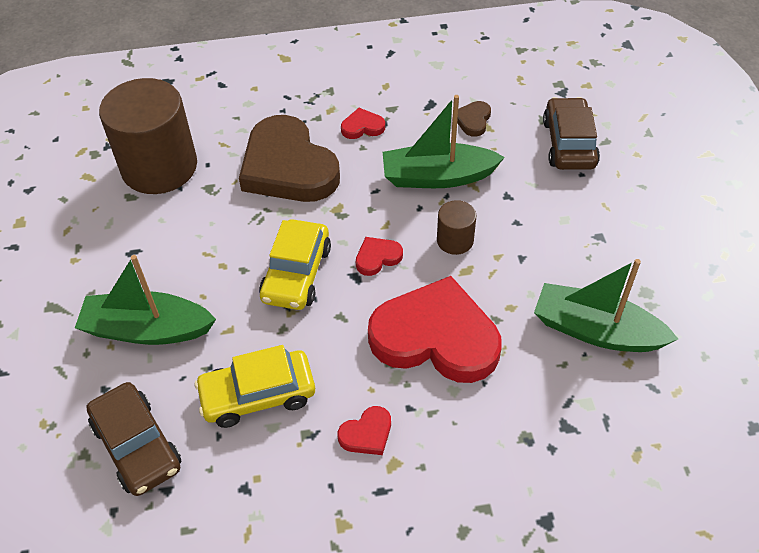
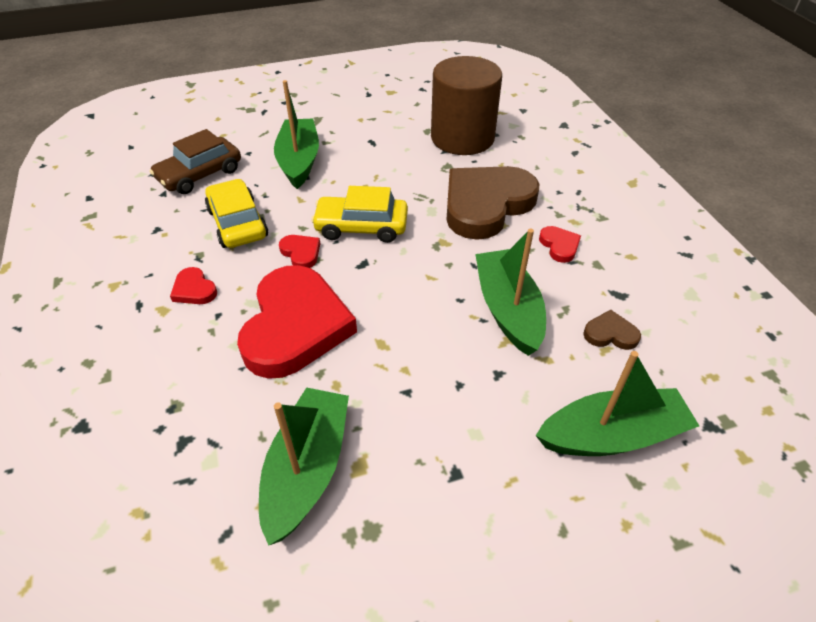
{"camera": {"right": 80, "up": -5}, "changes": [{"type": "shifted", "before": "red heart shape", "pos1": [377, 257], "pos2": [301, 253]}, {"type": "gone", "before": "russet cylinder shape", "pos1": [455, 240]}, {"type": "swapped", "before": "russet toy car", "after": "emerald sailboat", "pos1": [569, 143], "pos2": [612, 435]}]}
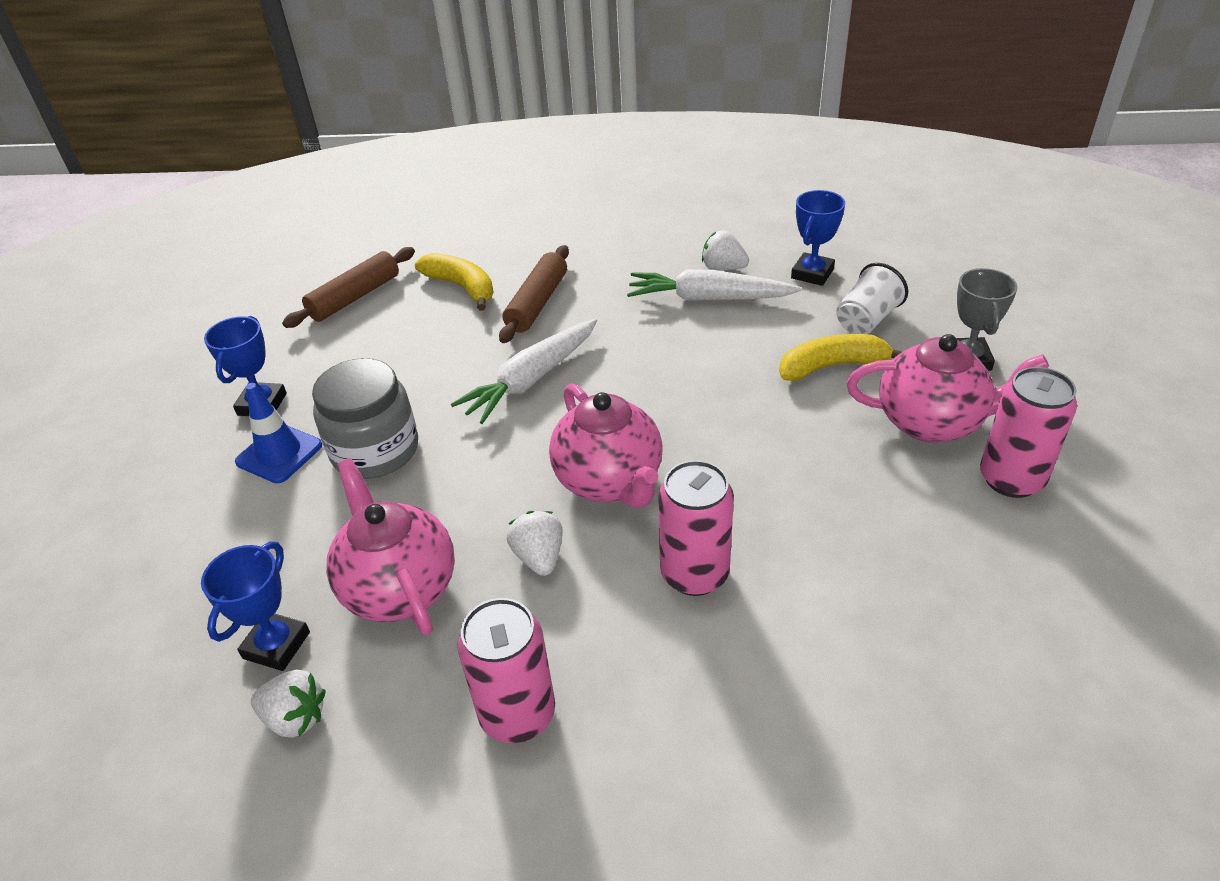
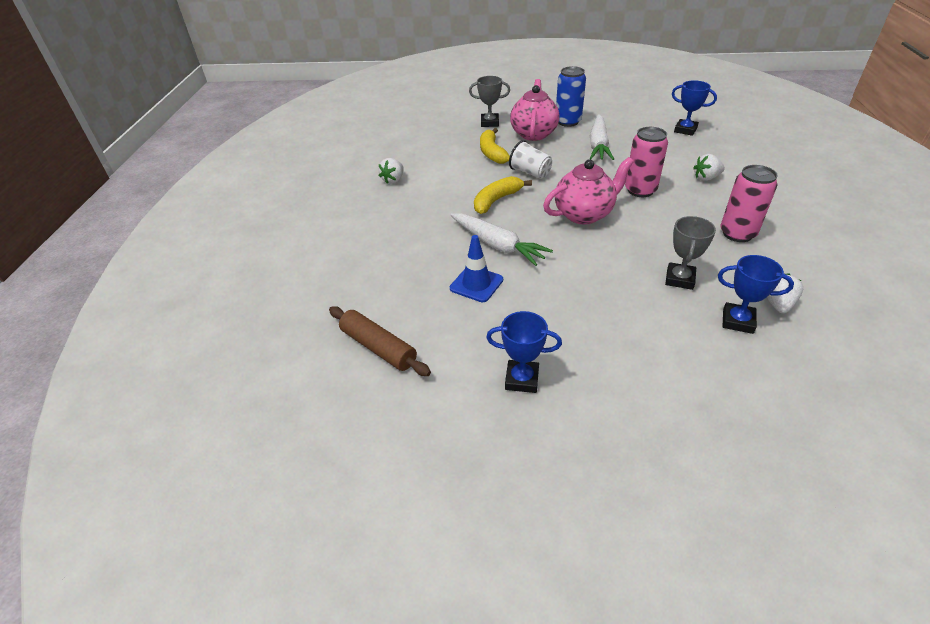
{"camera": {"right": -90, "up": 0}, "changes": [{"type": "shifted", "before": "blue traffic cone", "pos1": [279, 454], "pos2": [476, 284]}, {"type": "gone", "before": "ash-grey jar", "pos1": [375, 451]}, {"type": "swapped", "before": "rosy tea pot", "after": "ash-grey trophy", "pos1": [399, 587], "pos2": [679, 279]}, {"type": "shifted", "before": "yellow toy banana", "pos1": [462, 287], "pos2": [496, 200]}, {"type": "gone", "before": "russet rolling pin", "pos1": [537, 303]}, {"type": "shifted", "before": "pure white berry", "pos1": [539, 557], "pos2": [706, 178]}, {"type": "shifted", "before": "pure white carrot", "pos1": [708, 298], "pos2": [598, 145]}, {"type": "shifted", "before": "blue trophy", "pos1": [812, 273], "pos2": [685, 130]}, {"type": "shifted", "before": "pure white beaker", "pos1": [866, 320], "pos2": [530, 173]}, {"type": "repainted", "before": "rosy tin", "after": "blue tin", "pos1": [1011, 479], "pos2": [568, 122]}]}
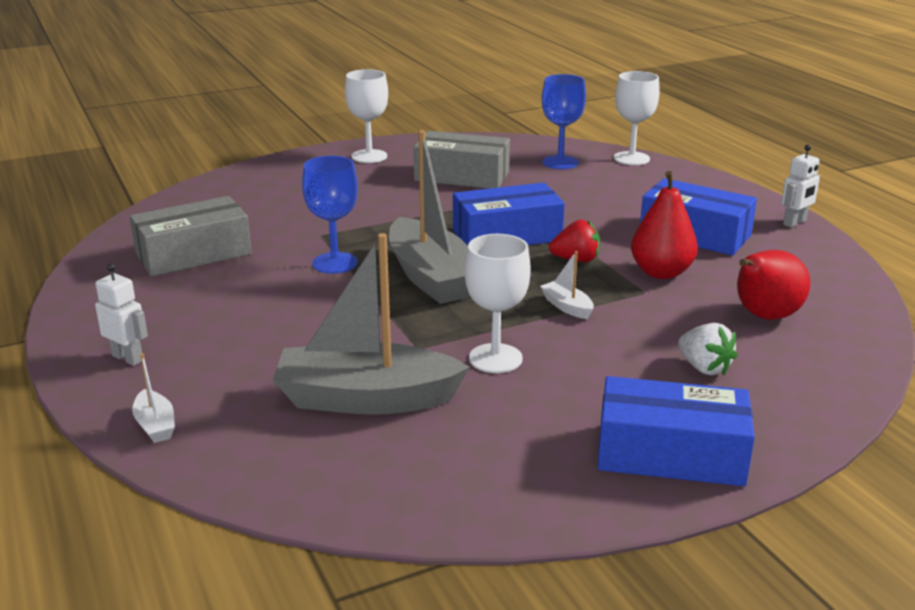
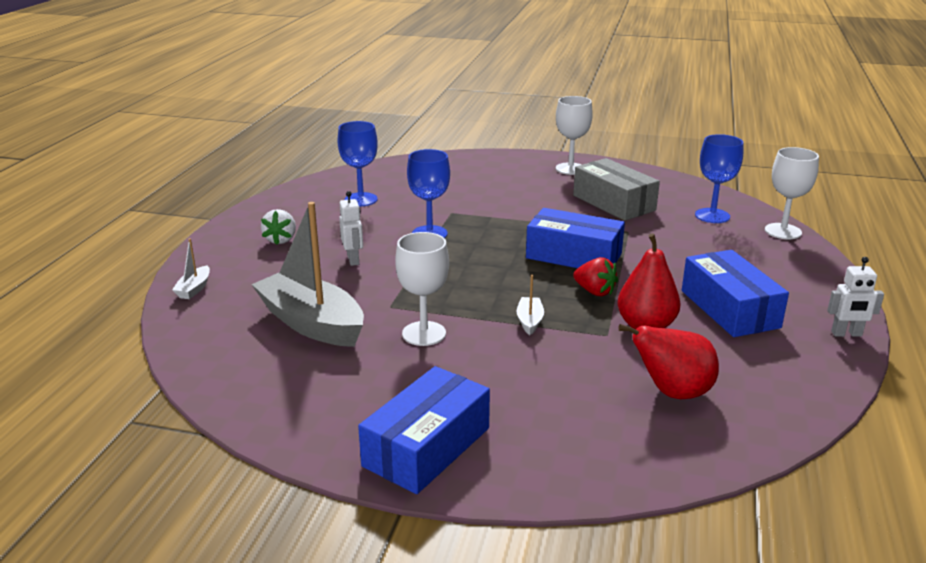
{"camera": {"right": 40, "up": 0}, "changes": [{"type": "shifted", "before": "pure white toy robot", "pos1": [128, 358], "pos2": [353, 260]}, {"type": "swapped", "before": "ash-grey box", "after": "blue chalice", "pos1": [193, 254], "pos2": [361, 199]}, {"type": "gone", "before": "ash-grey sailboat", "pos1": [431, 277]}, {"type": "rotated", "before": "blue box", "pos1": [670, 454], "pos2": [427, 447], "turn": 75}, {"type": "shifted", "before": "pure white berry", "pos1": [704, 368], "pos2": [281, 240]}]}
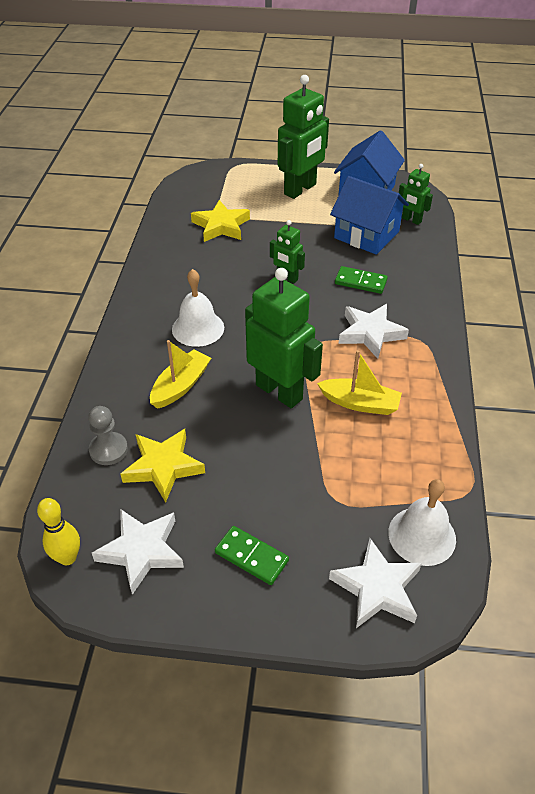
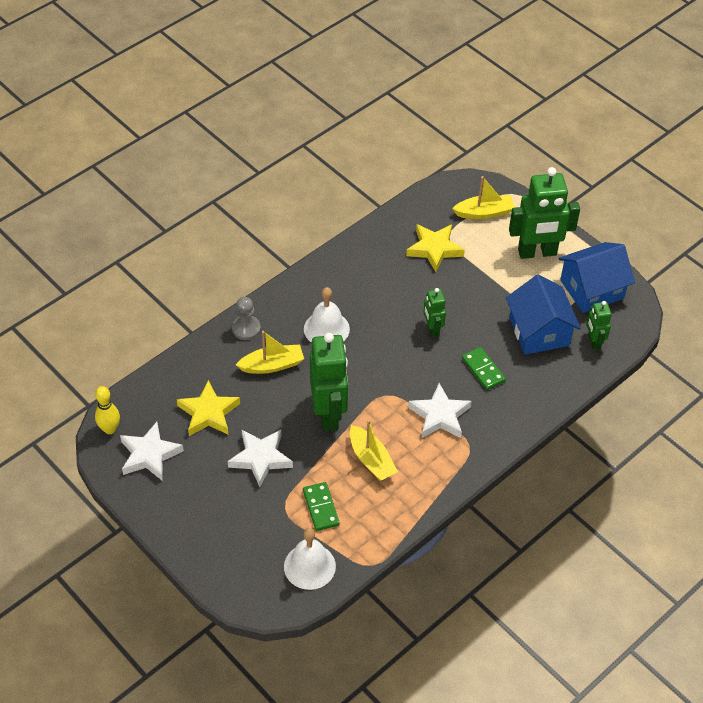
{"camera": {"right": 40, "up": 5}, "changes": [{"type": "shifted", "before": "ash-grey chess pawn", "pos1": [108, 450], "pos2": [246, 328]}, {"type": "shifted", "before": "emerald domino piece", "pos1": [251, 556], "pos2": [321, 507]}, {"type": "shifted", "before": "pure white star shape", "pos1": [377, 588], "pos2": [260, 458]}, {"type": "new", "after": "yellow sailboat", "pos2": [484, 213]}]}
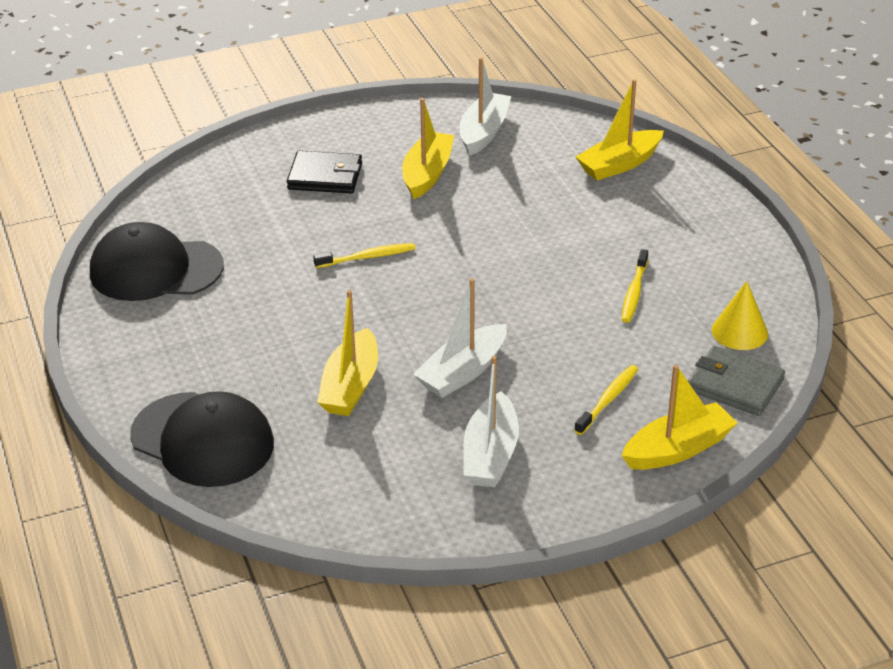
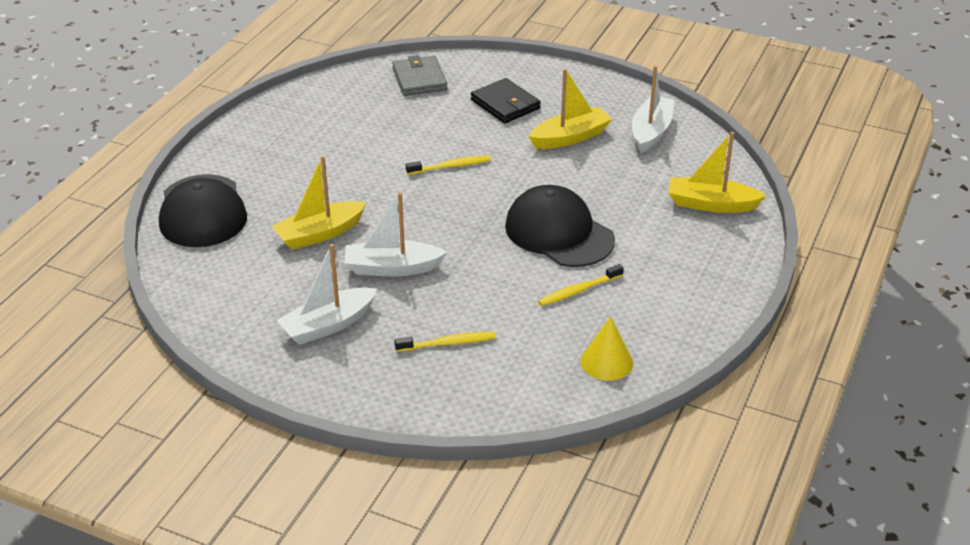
{"camera": {"right": 45, "up": 0}, "changes": [{"type": "shifted", "before": "jet-black peaked cap", "pos1": [155, 269], "pos2": [559, 233]}, {"type": "rotated", "before": "yellow tooth brush", "pos1": [367, 257], "pos2": [450, 166], "turn": -45}, {"type": "rotated", "before": "pure white sailboat", "pos1": [484, 132], "pos2": [651, 132], "turn": -45}, {"type": "gone", "before": "yellow sailboat", "pos1": [677, 449]}, {"type": "shifted", "before": "ash-grey wallet", "pos1": [735, 385], "pos2": [419, 79]}]}
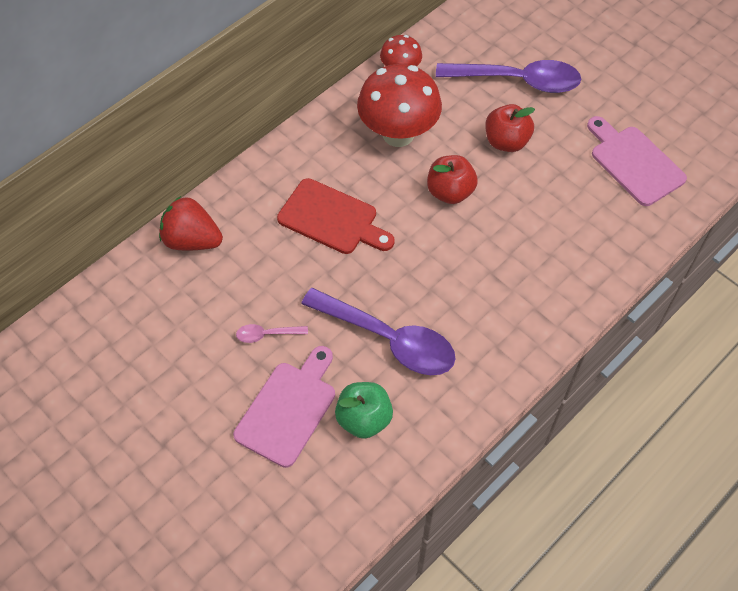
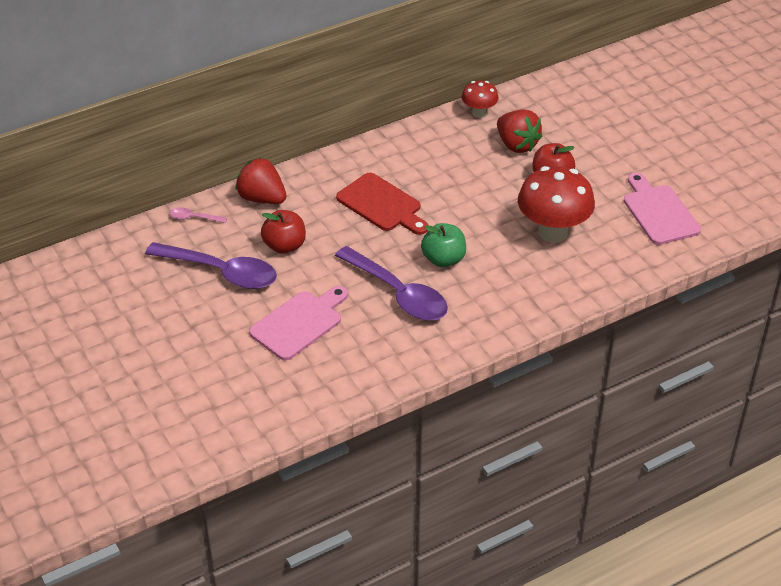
{"camera": {"right": 15, "up": -15}, "changes": [{"type": "shifted", "before": "rosy tablespoon", "pos1": [266, 334], "pos2": [194, 218]}, {"type": "shifted", "before": "emerald toy apple", "pos1": [364, 419], "pos2": [443, 259]}, {"type": "shifted", "before": "red toadstool", "pos1": [398, 134], "pos2": [552, 232]}, {"type": "shifted", "before": "red toy apple", "pos1": [450, 192], "pos2": [284, 246]}, {"type": "shifted", "before": "purple tablespoon", "pos1": [518, 81], "pos2": [221, 272]}, {"type": "new", "after": "red berry", "pos2": [516, 145]}]}
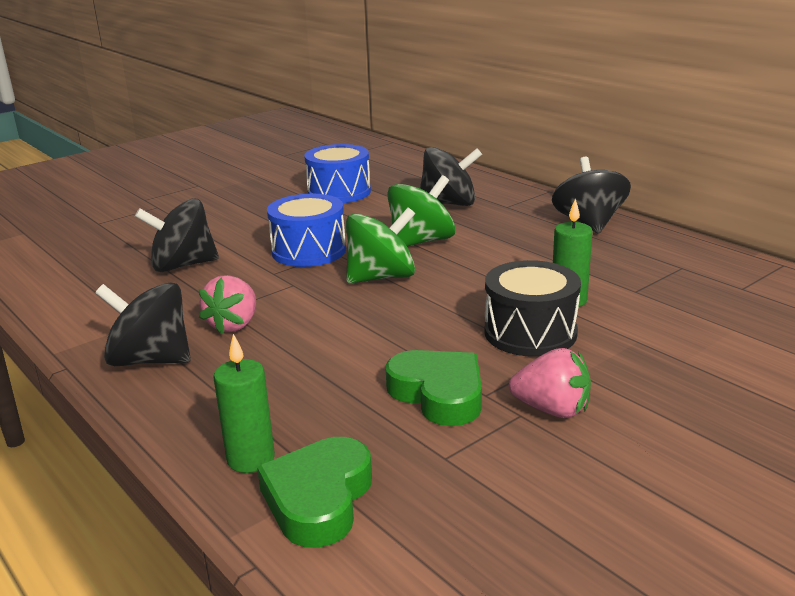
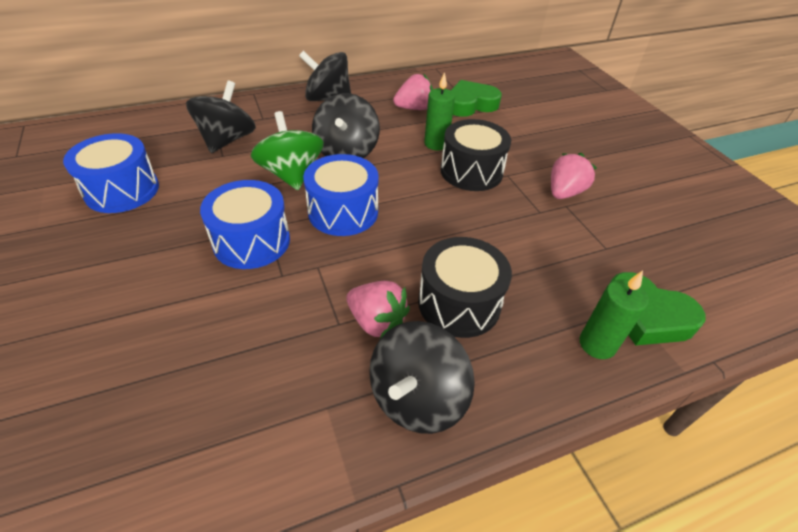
{"camera": {"right": -75, "up": 20}, "changes": [{"type": "shifted", "before": "jet-black spinning top", "pos1": [183, 265], "pos2": [346, 152]}, {"type": "swapped", "before": "emerald spinning top", "after": "blue snare drum", "pos1": [381, 277], "pos2": [343, 212]}, {"type": "shifted", "before": "emerald heart shape", "pos1": [438, 394], "pos2": [470, 104]}, {"type": "new", "after": "rosy berry", "pos2": [414, 108]}, {"type": "new", "after": "jet-black snare drum", "pos2": [459, 303]}]}
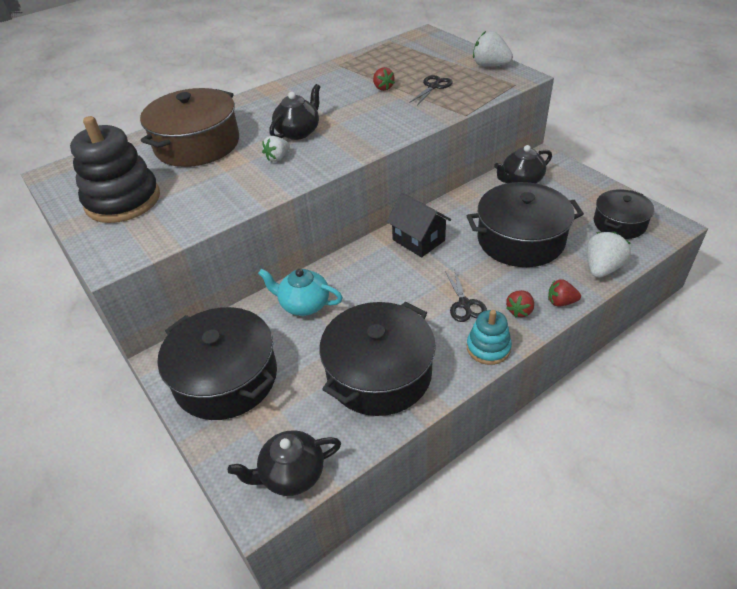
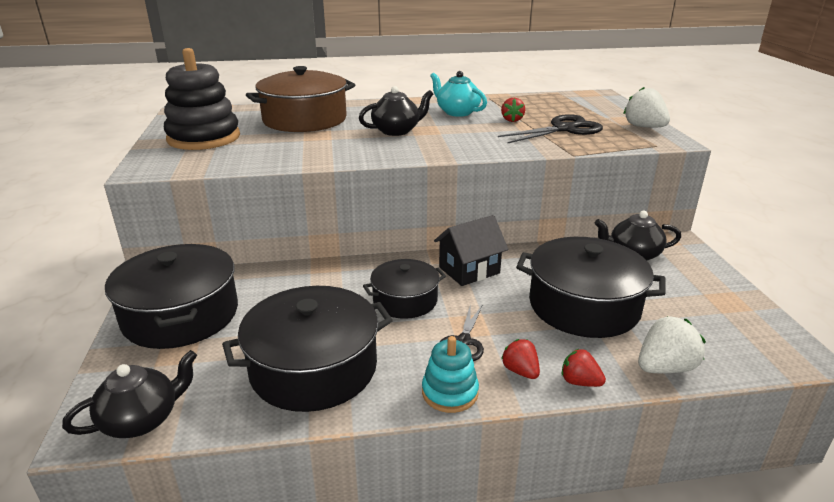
{"camera": {"right": 25, "up": -15}, "changes": [{"type": "rotated", "before": "jet-black tea pot", "pos1": [291, 474], "pos2": [142, 419], "turn": 135}, {"type": "shifted", "before": "aqua tea pot", "pos1": [303, 304], "pos2": [457, 112]}, {"type": "gone", "before": "pure white berry", "pos1": [277, 158]}, {"type": "rotated", "before": "jet-black cottage", "pos1": [418, 240], "pos2": [469, 270], "turn": 75}, {"type": "scaled", "before": "jet-black pair of scissors", "pos1": [433, 87], "pos2": [564, 129], "scale": 1.62}, {"type": "rotated", "before": "red berry", "pos1": [519, 311], "pos2": [520, 371], "turn": 90}, {"type": "shifted", "before": "jet-black stockpot", "pos1": [619, 223], "pos2": [405, 300]}]}
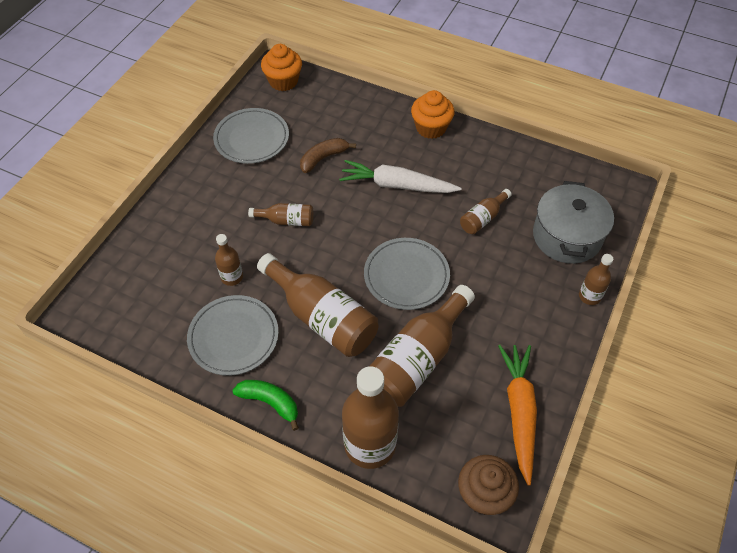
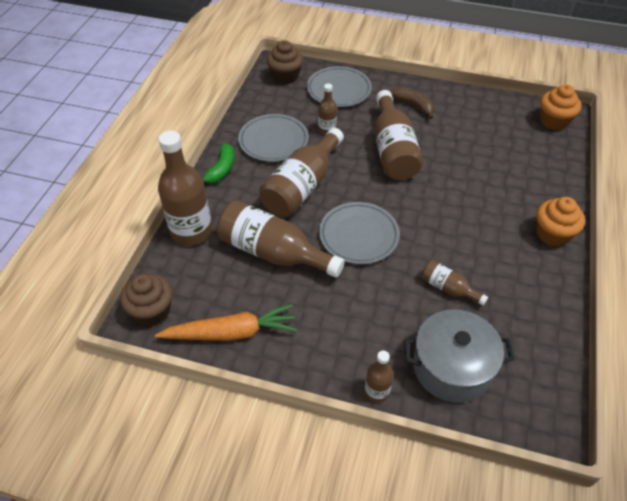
{"camera": {"right": 80, "up": -5}, "changes": [{"type": "shifted", "before": "ash-grey flat dish", "pos1": [252, 139], "pos2": [339, 90]}, {"type": "scaled", "before": "russet drink bottle", "pos1": [286, 220], "pos2": [393, 150], "scale": 2.01}, {"type": "shifted", "before": "russet toy banana", "pos1": [323, 158], "pos2": [413, 106]}, {"type": "gone", "before": "pure white carrot", "pos1": [397, 185]}, {"type": "new", "after": "russet muffin", "pos2": [285, 76]}]}
